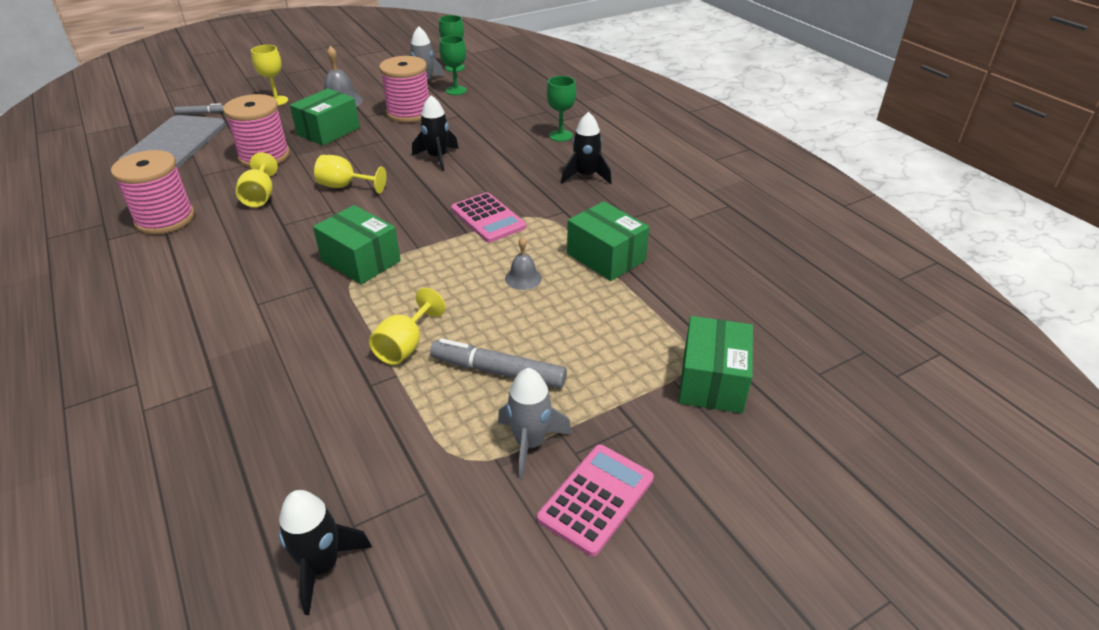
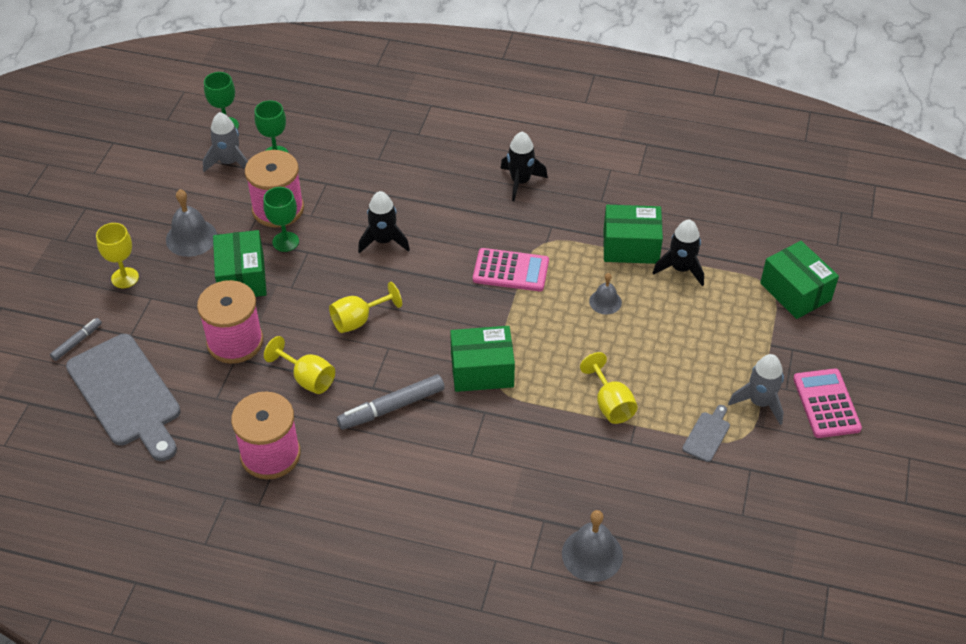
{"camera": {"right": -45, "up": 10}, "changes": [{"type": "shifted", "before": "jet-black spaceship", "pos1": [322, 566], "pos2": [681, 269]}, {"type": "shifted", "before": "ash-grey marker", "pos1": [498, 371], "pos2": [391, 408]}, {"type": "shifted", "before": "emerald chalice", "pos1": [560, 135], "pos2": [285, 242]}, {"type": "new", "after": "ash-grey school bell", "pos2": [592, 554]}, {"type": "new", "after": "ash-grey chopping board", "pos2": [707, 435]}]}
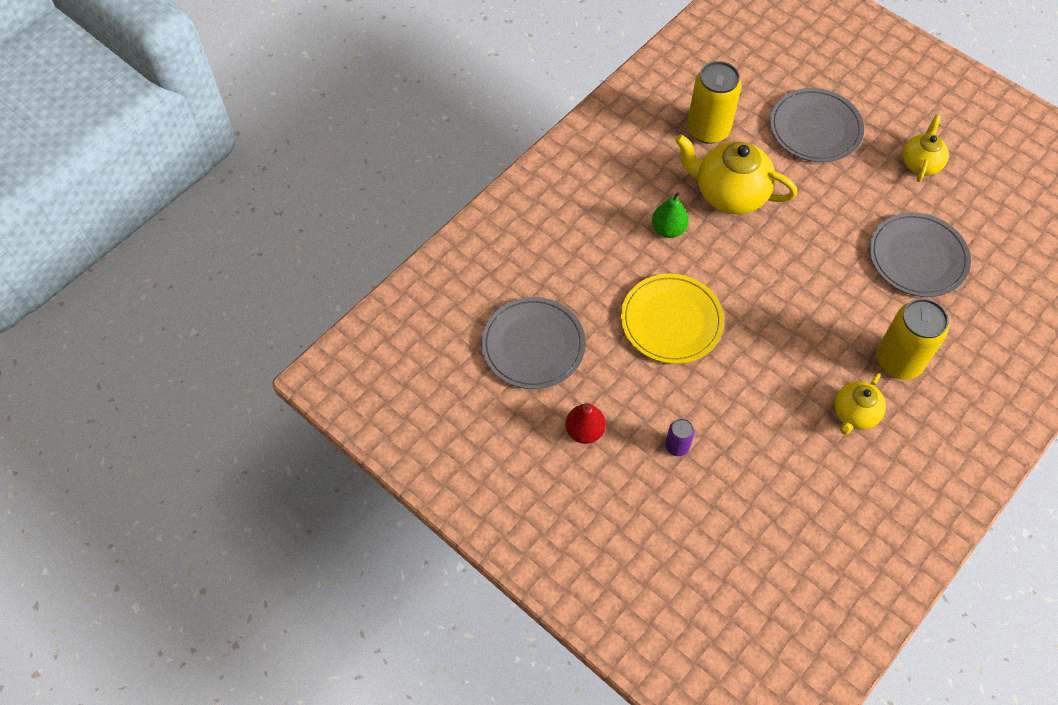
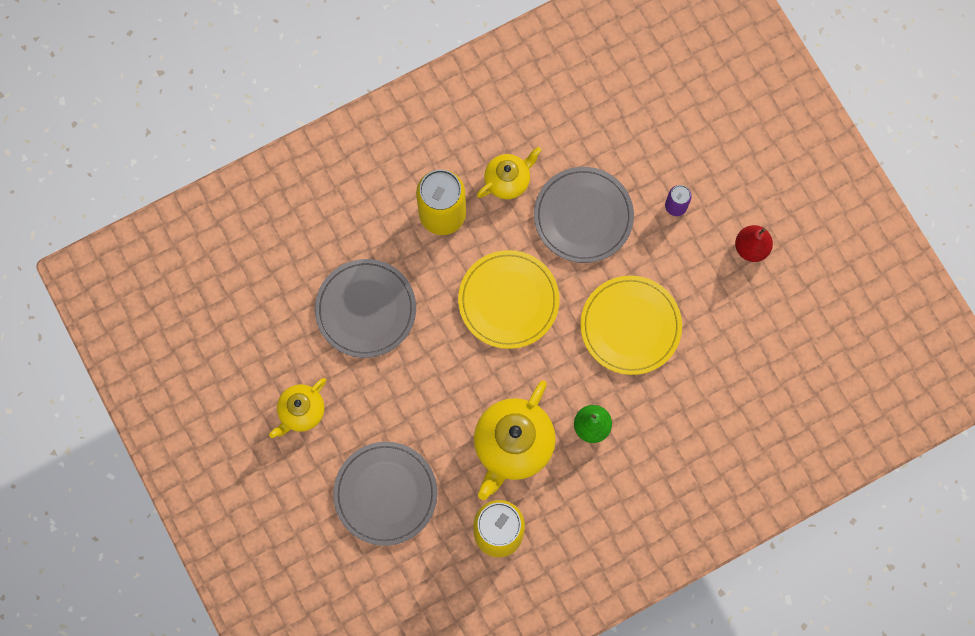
{"camera": {"right": -160, "up": 15}, "changes": [{"type": "shifted", "before": "ash-grey flat dish", "pos1": [533, 345], "pos2": [583, 216]}, {"type": "rotated", "before": "yellow tea pot", "pos1": [729, 193], "pos2": [513, 446], "turn": 75}, {"type": "new", "after": "yellow flat dish", "pos2": [508, 300]}]}
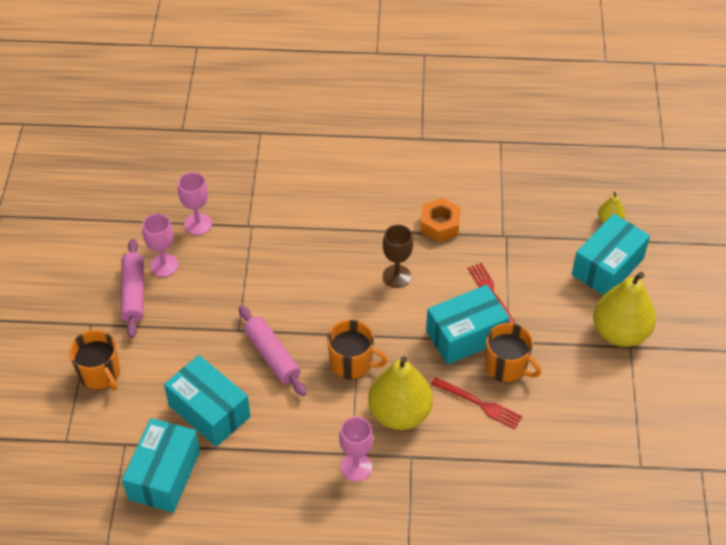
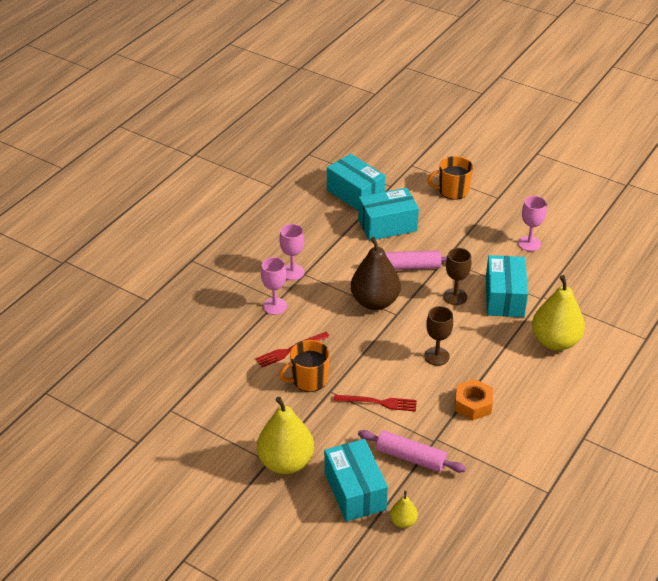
{"camera": {"right": 120, "up": -10}, "changes": [{"type": "shifted", "before": "rosy rolling pin", "pos1": [134, 293], "pos2": [410, 457]}, {"type": "shifted", "before": "rosy chalice", "pos1": [198, 224], "pos2": [275, 306]}, {"type": "swapped", "before": "orange tea mug", "after": "russet pear", "pos1": [352, 363], "pos2": [375, 302]}, {"type": "shifted", "before": "yellow pear", "pos1": [399, 413], "pos2": [555, 341]}, {"type": "shifted", "before": "aqua box", "pos1": [466, 335], "pos2": [504, 297]}, {"type": "new", "after": "russet chalice", "pos2": [455, 296]}]}
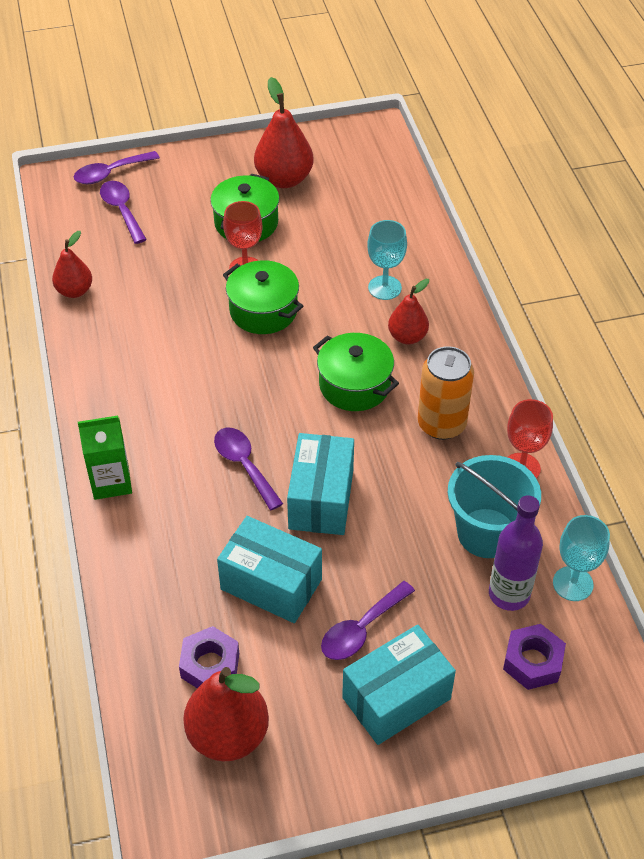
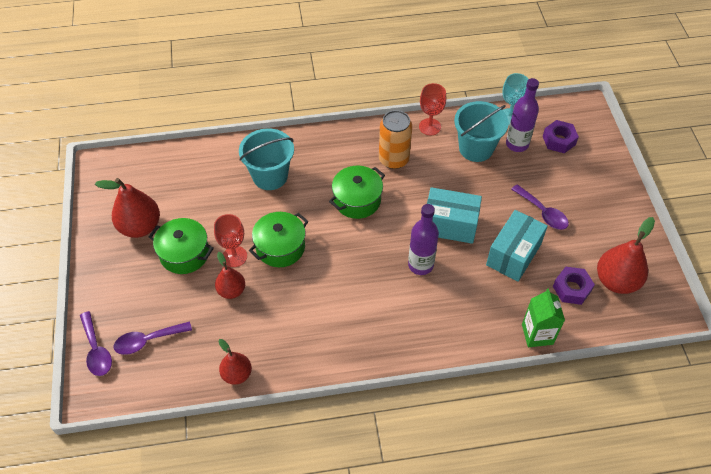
{"camera": {"right": -85, "up": 5}, "changes": [{"type": "shifted", "before": "emerald juice carton", "pos1": [111, 482], "pos2": [537, 334]}, {"type": "swapped", "before": "purple tablespoon", "after": "purple drink bottle", "pos1": [244, 465], "pos2": [420, 265]}, {"type": "gone", "before": "aqua box", "pos1": [396, 698]}, {"type": "swapped", "before": "aqua chalice", "after": "aqua pail", "pos1": [384, 288], "pos2": [270, 176]}, {"type": "shifted", "before": "red pear", "pos1": [407, 337], "pos2": [231, 290]}]}
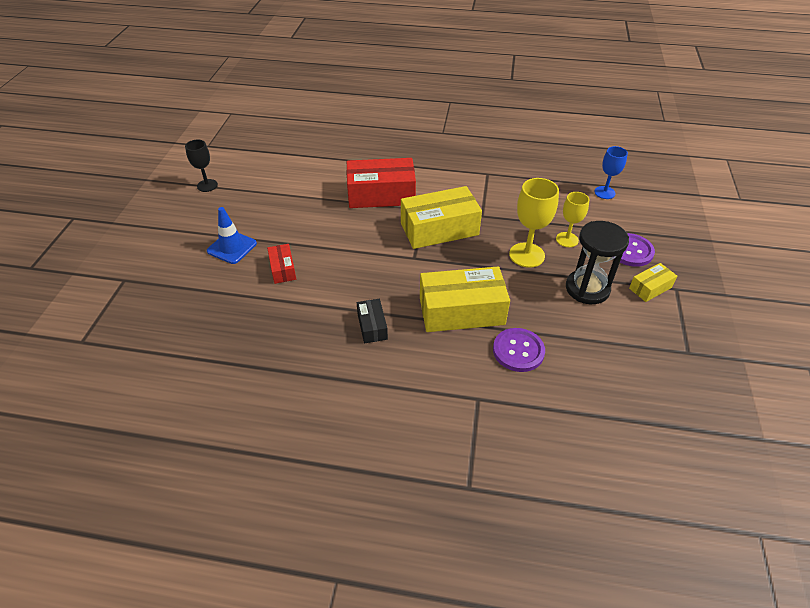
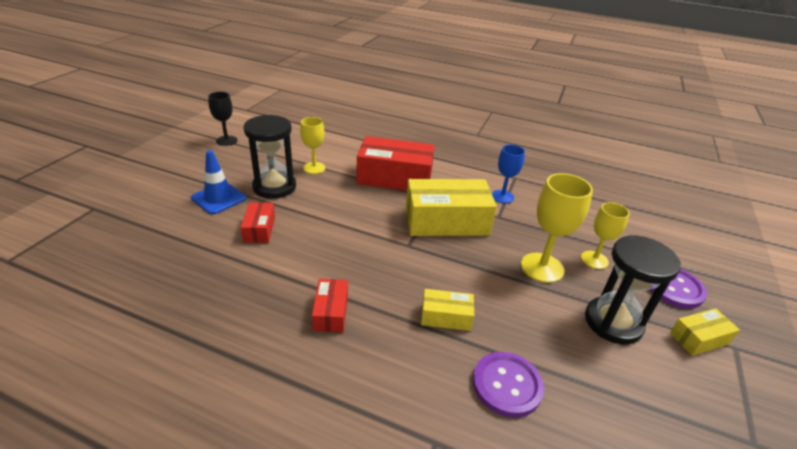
{"camera": {"right": 10, "up": -10}, "changes": [{"type": "repainted", "before": "jet-black box", "after": "red box", "pos1": [372, 326], "pos2": [331, 312]}, {"type": "scaled", "before": "yellow box", "pos1": [461, 311], "pos2": [446, 317], "scale": 0.49}, {"type": "shifted", "before": "blue chalice", "pos1": [604, 192], "pos2": [502, 196]}, {"type": "new", "after": "jet-black hourglass", "pos2": [274, 187]}, {"type": "new", "after": "yellow chalice", "pos2": [314, 168]}]}
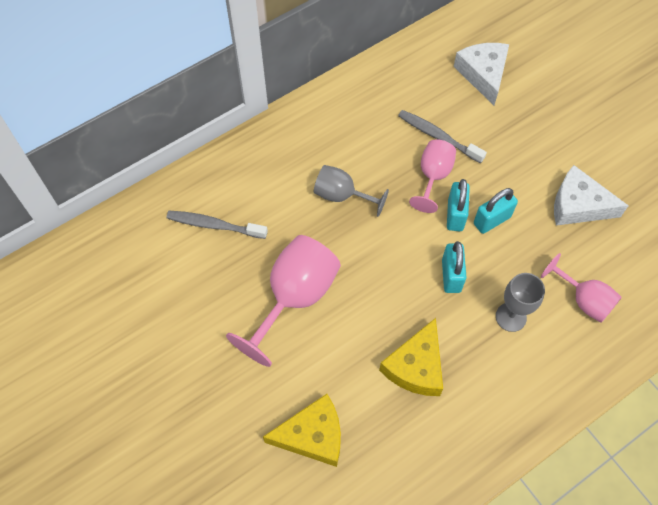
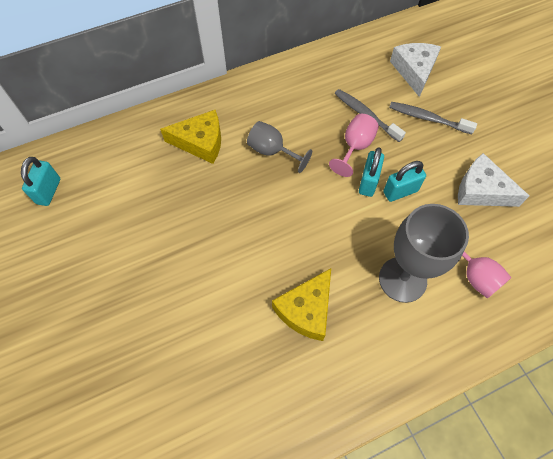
{"camera": {"right": 10, "up": 0}, "changes": [{"type": "shifted", "before": "ash-grey tooth brush", "pos1": [214, 225], "pos2": [428, 118]}, {"type": "gone", "before": "rosy chalice", "pos1": [294, 298]}, {"type": "shifted", "before": "yellow piece of cheese", "pos1": [312, 436], "pos2": [200, 142]}, {"type": "shifted", "before": "aqua small lock", "pos1": [451, 276], "pos2": [48, 191]}, {"type": "scaled", "before": "ash-grey chalice", "pos1": [511, 317], "pos2": [402, 279], "scale": 1.66}]}
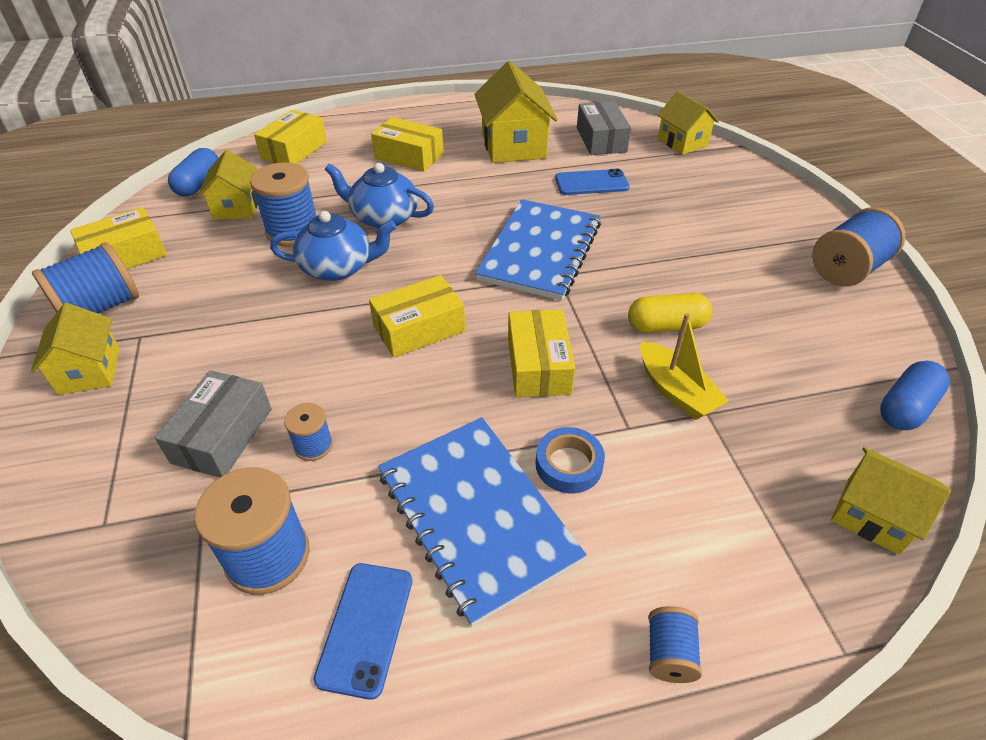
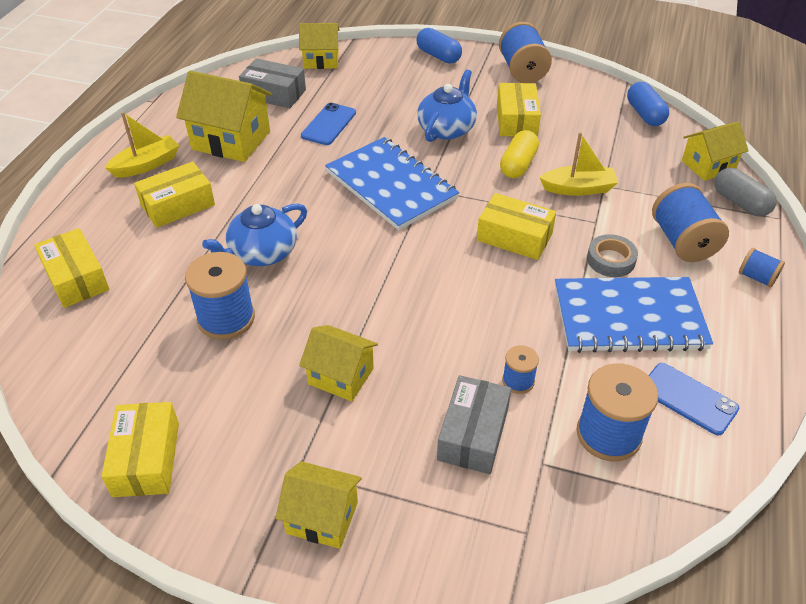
{"camera": {"right": -60, "up": 0}, "changes": [{"type": "shifted", "before": "blue bobbin", "pos1": [100, 308], "pos2": [682, 242]}, {"type": "rotated", "before": "ash-grey box", "pos1": [222, 435], "pos2": [473, 434], "turn": 60}, {"type": "shifted", "before": "blue pill", "pos1": [199, 184], "pos2": [438, 56]}, {"type": "shifted", "before": "yellow cottage", "pos1": [236, 207], "pos2": [341, 376]}, {"type": "shifted", "before": "blue tea pot", "pos1": [338, 267], "pos2": [447, 129]}, {"type": "shifted", "before": "yellow box", "pos1": [419, 328], "pos2": [516, 120]}, {"type": "repainted", "before": "blue roll of tape", "after": "ash-grey roll of tape", "pos1": [568, 464], "pos2": [610, 260]}, {"type": "new", "after": "yellow sailboat", "pos2": [146, 165]}, {"type": "new", "after": "ash-grey pill", "pos2": [740, 203]}]}
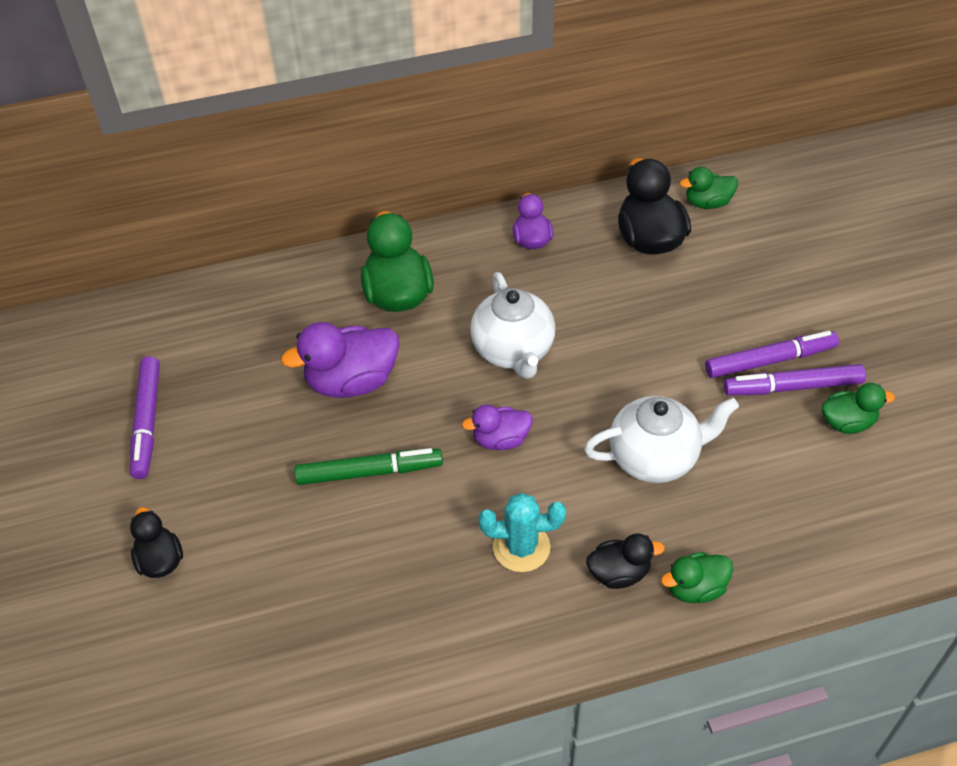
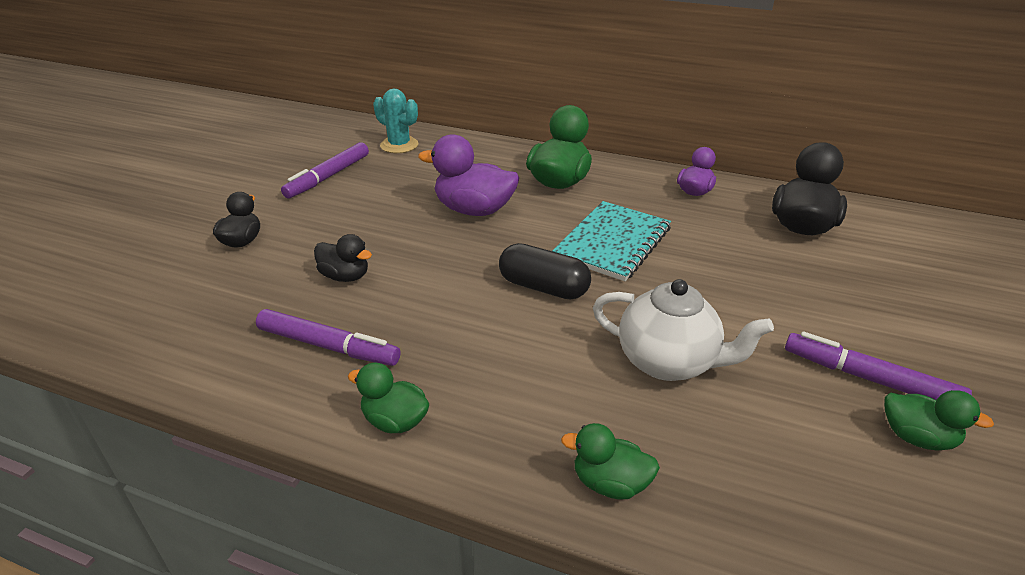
{"camera": {"right": 35, "up": -15}, "changes": [{"type": "gone", "before": "emerald marker", "pos1": [369, 472]}, {"type": "swapped", "before": "purple rubber duck", "after": "jet-black pill", "pos1": [500, 440], "pos2": [543, 287]}, {"type": "swapped", "before": "pure white tea pot", "after": "aqua notebook", "pos1": [513, 351], "pos2": [612, 243]}, {"type": "shifted", "before": "aqua prickly plant", "pos1": [521, 547], "pos2": [399, 145]}, {"type": "shifted", "before": "jet-black rubber duck", "pos1": [619, 573], "pos2": [345, 276]}, {"type": "shifted", "before": "emerald rubber duck", "pos1": [707, 203], "pos2": [395, 421]}, {"type": "shifted", "before": "purple marker", "pos1": [770, 360], "pos2": [328, 346]}]}
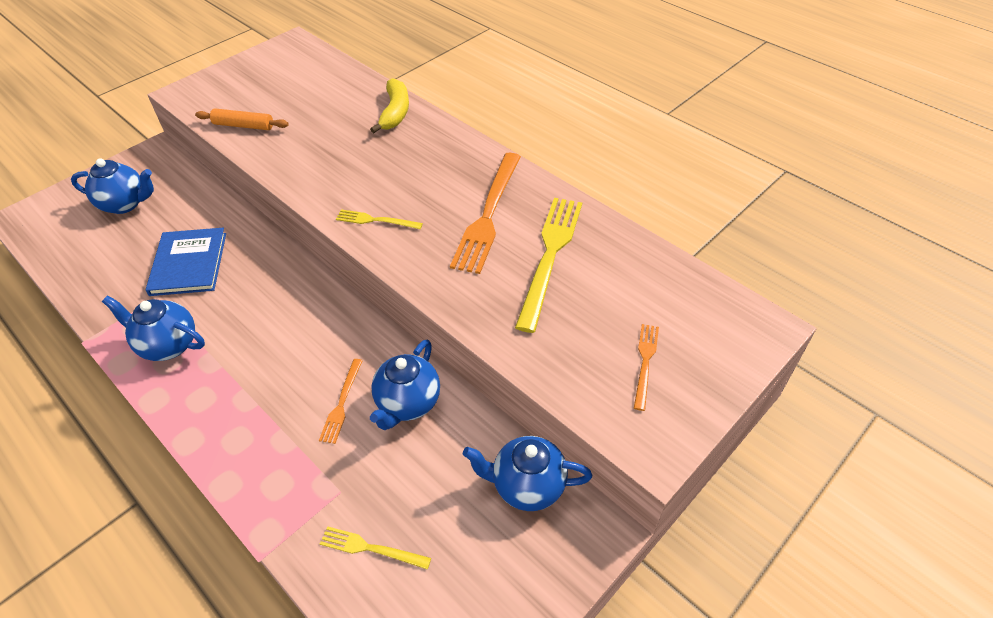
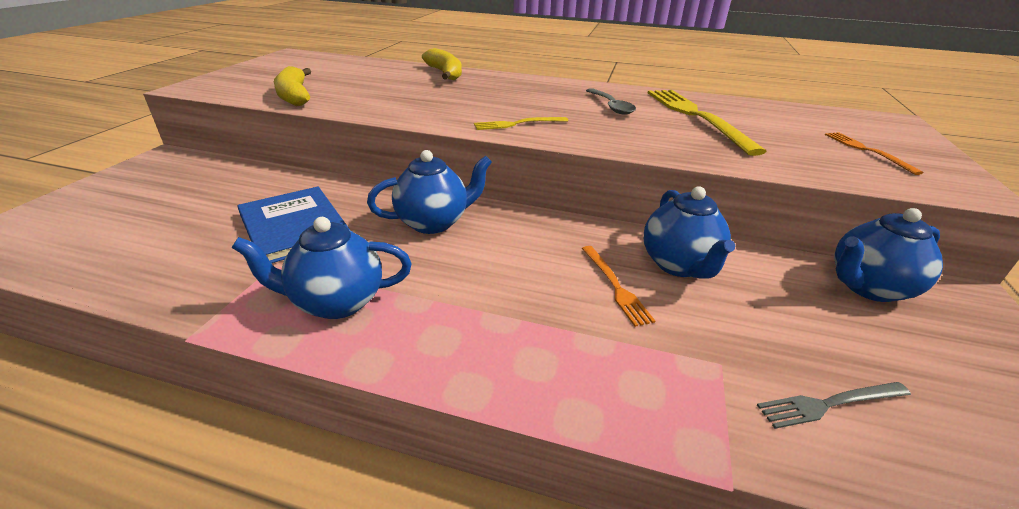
{"camera": {"right": -30, "up": -15}, "changes": [{"type": "shifted", "before": "blue tea pot", "pos1": [125, 204], "pos2": [433, 222]}, {"type": "swapped", "before": "orange rolling pin", "after": "yellow toy banana", "pos1": [243, 126], "pos2": [294, 96]}, {"type": "repainted", "before": "yellow table fork", "after": "ash-grey table fork", "pos1": [371, 548], "pos2": [829, 404]}, {"type": "swapped", "before": "orange table fork", "after": "ash-grey tablespoon", "pos1": [488, 215], "pos2": [611, 106]}]}
